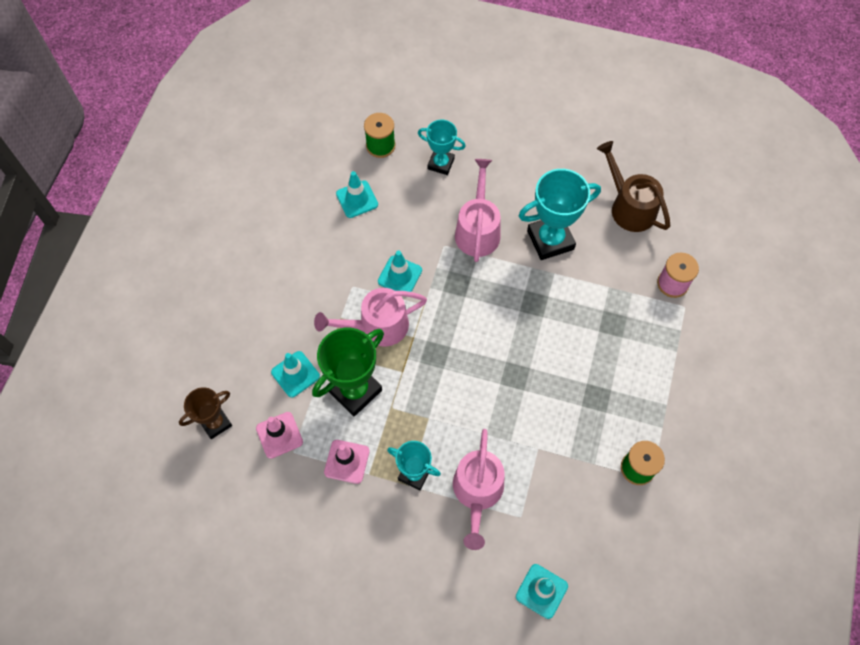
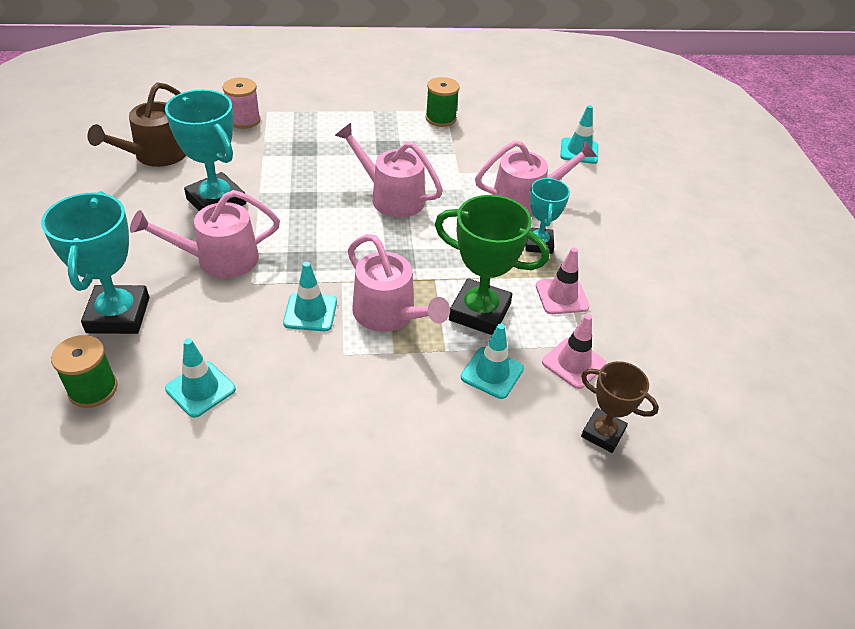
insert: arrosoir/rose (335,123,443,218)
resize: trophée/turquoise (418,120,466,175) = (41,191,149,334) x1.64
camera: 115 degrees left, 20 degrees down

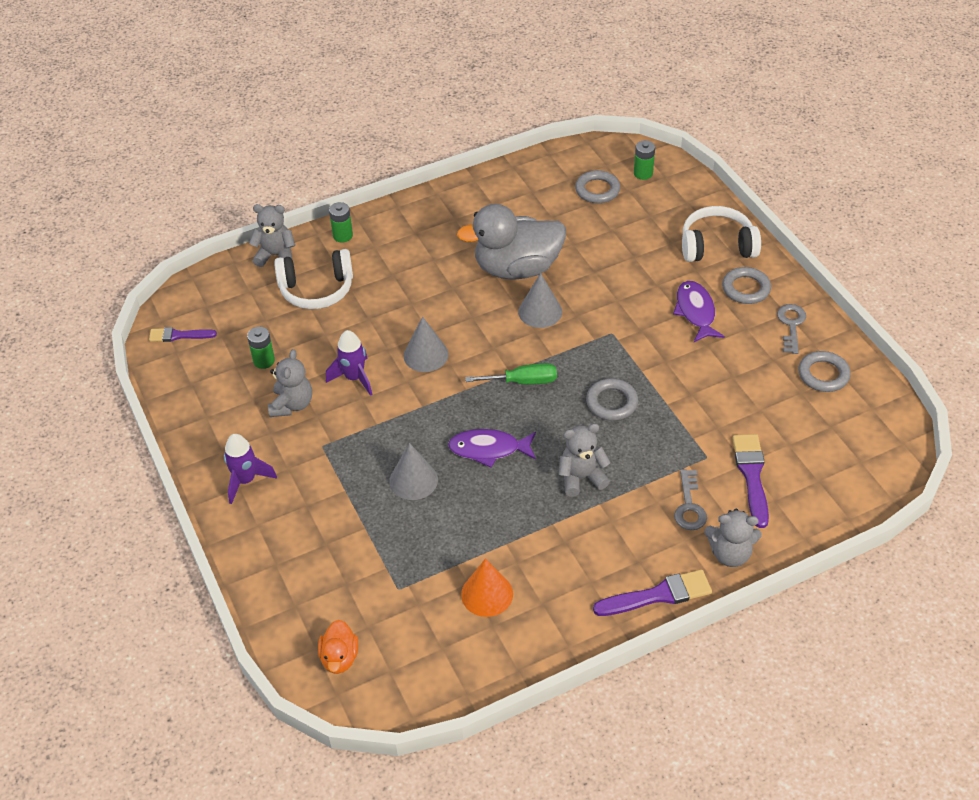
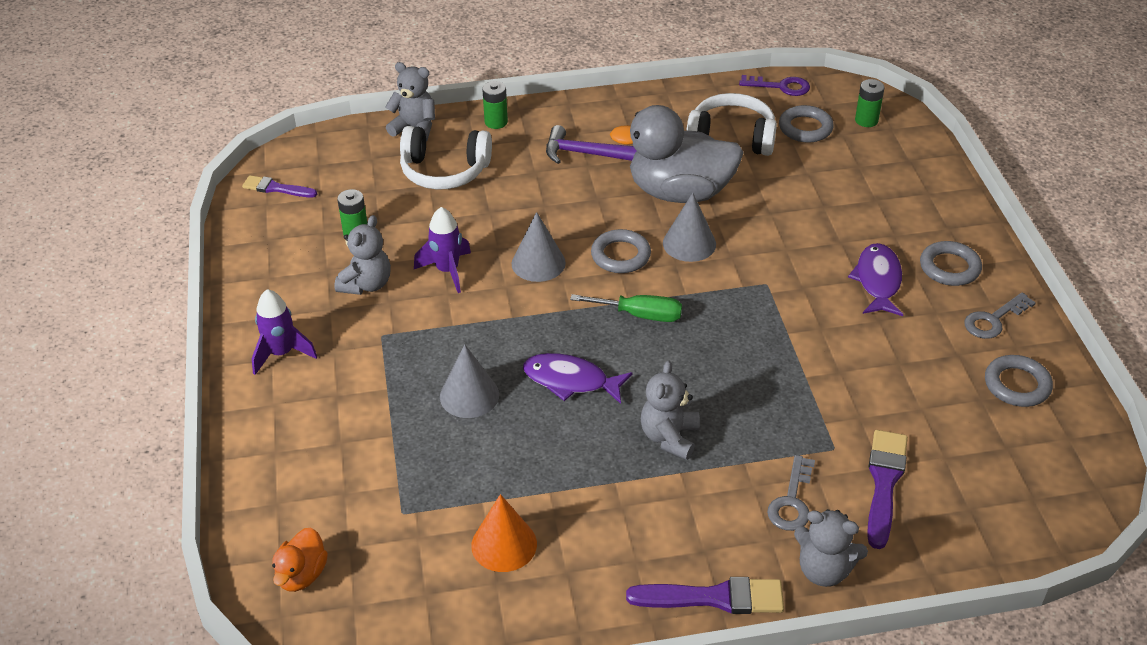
insert: marteau/violet (546,125,636,164); clé/violet (739,75,810,96)
move: anneau/gris (586,378,638,421) to (591,229,651,273); casque audio/blanc (682,206,761,262) to (686,93,777,156)
rotate: ours en peluche/gris (558,423,611,497) = (641,360,700,460) 75 degrees counterclockwise; clé/gris (777,304,806,354) = (964,293,1036,339) 150 degrees counterclockwise
camera: 15 degrees right, 5 degrees down

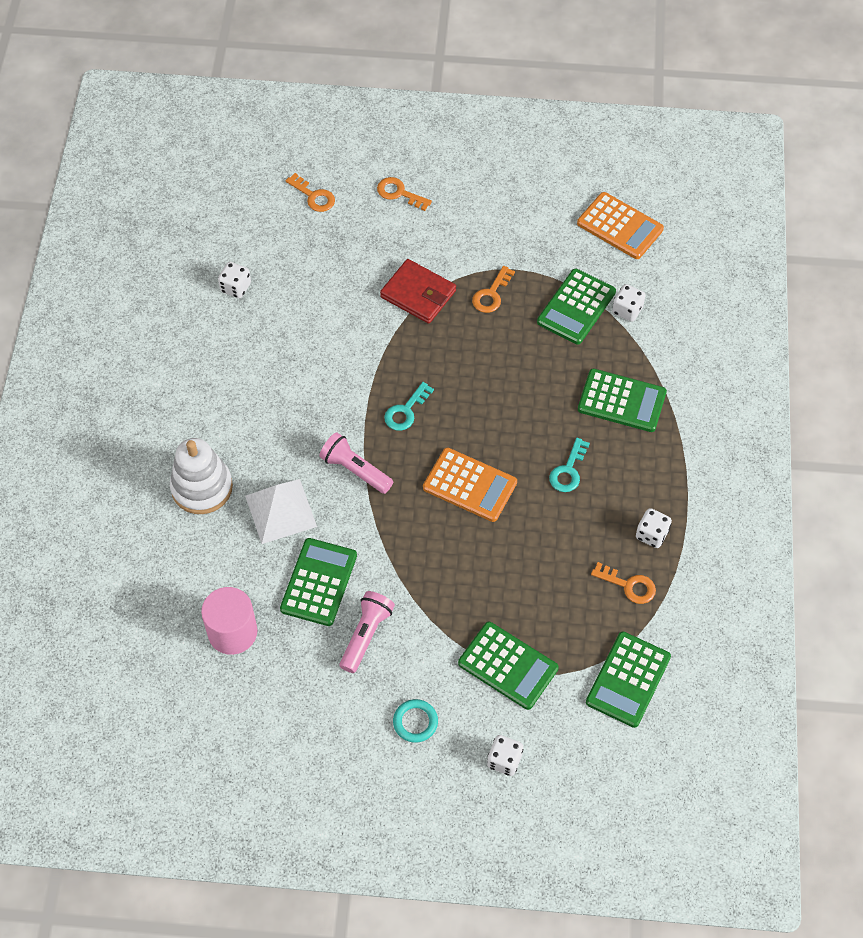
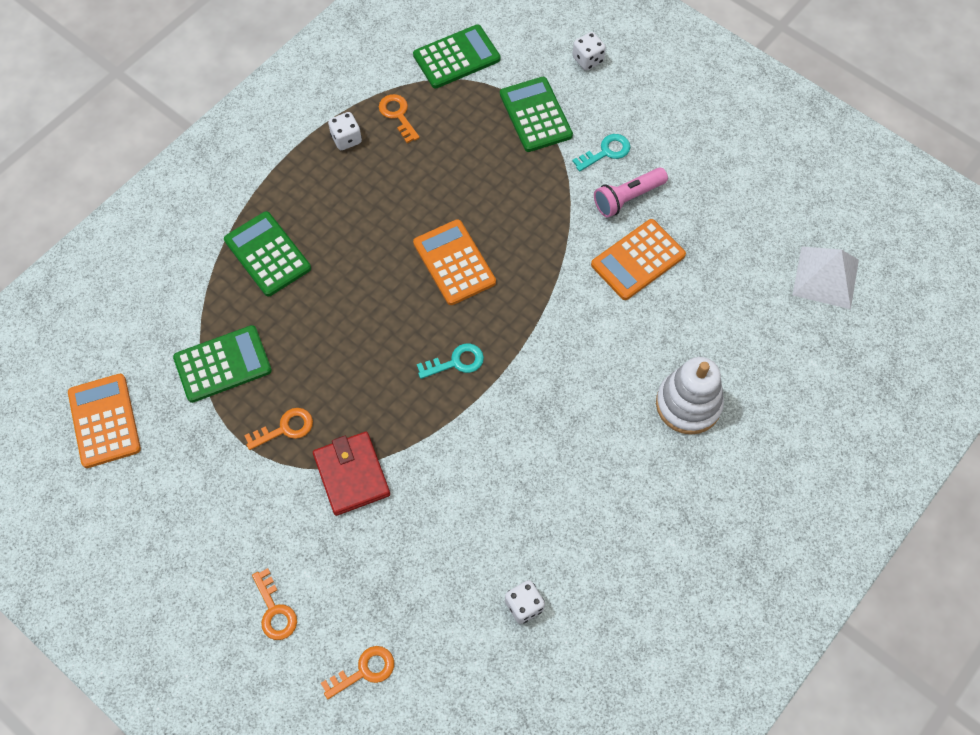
delete: cylindre/rose (201,587,257,655); lampe de poche/rose (319,432,393,494); anneau/turquoise (393,699,438,743); dé/blanc (612,284,646,322)
move: pyramide/blanc (245,479,317,544) to (792,247,859,309); clé/turquoise (549,438,590,492) to (572,134,630,171)
recolor: calculatrice/vert (280,538,357,626) to calculatrice/orange (591,219,686,300)
rotate: clé/orange (286,173,335,212) = (321,646,394,699) 75 degrees clockwise
camera: 145 degrees left, 5 degrees up

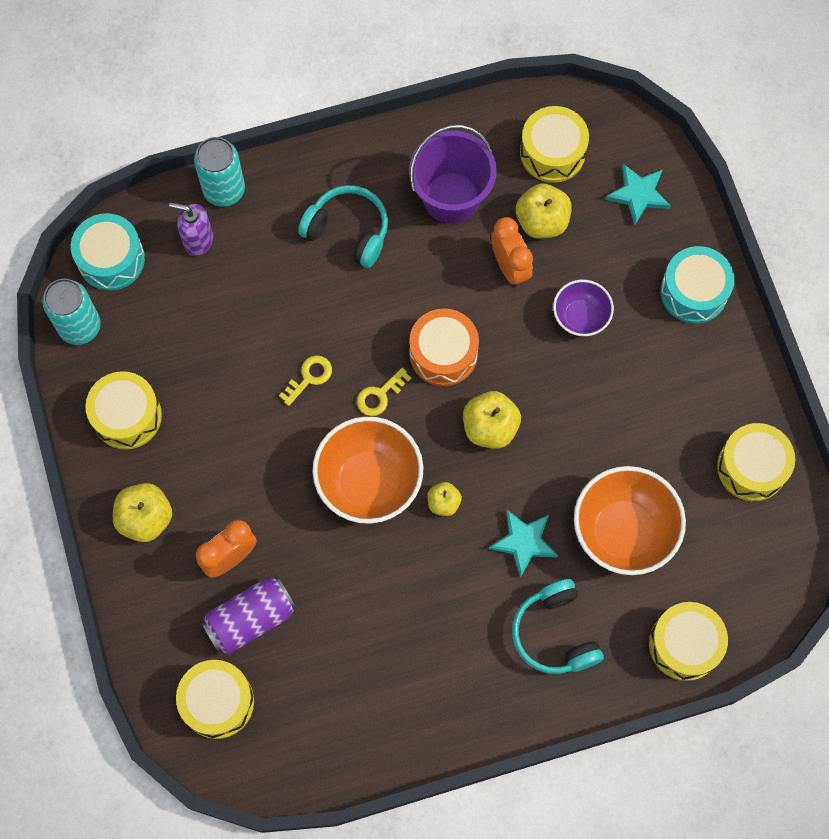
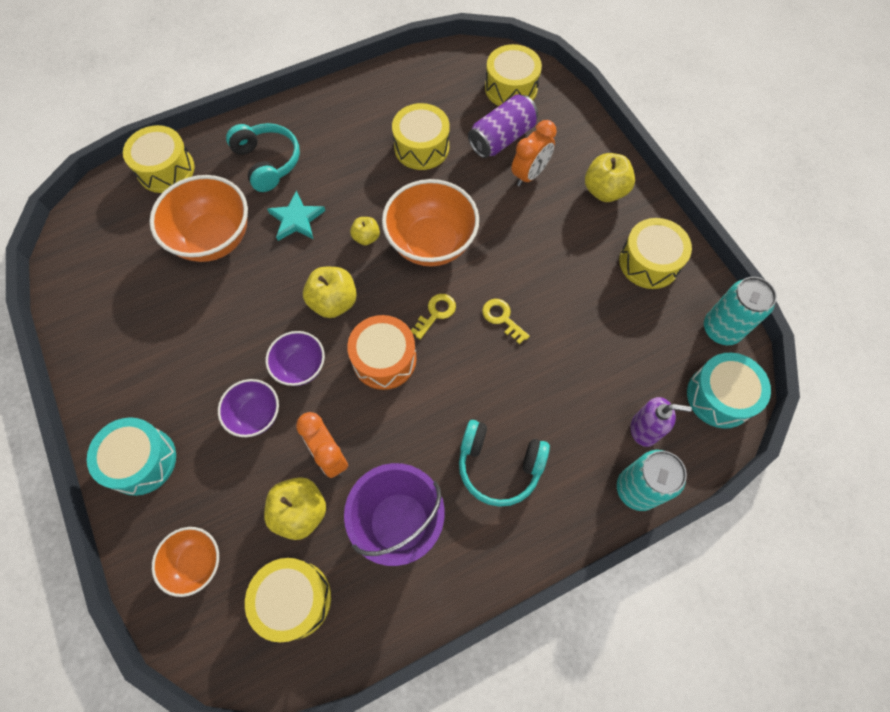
insert: bol/violet (266,331,325,386)
move: tambour/jaune (717,423,795,501) to (392,103,450,170)
replace: étoile/turquoise (605,164,671,225) to bol/orange (152,527,219,597)
rotate: clé/jaune (279,355,332,406) = (482,299,530,344) 105 degrees clockwise
camera: 170 degrees right, 5 degrees down

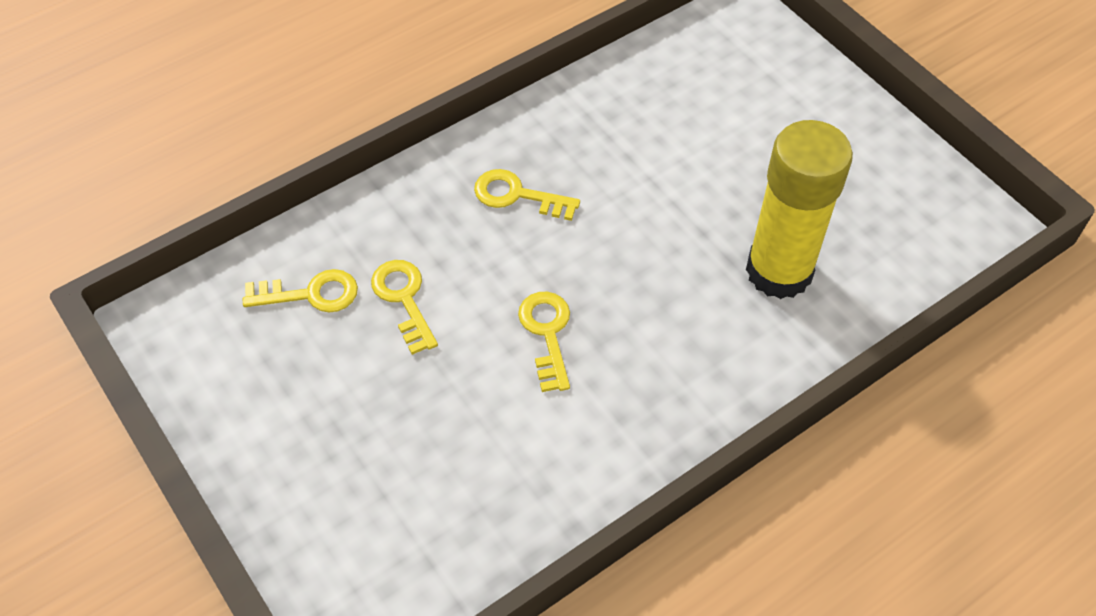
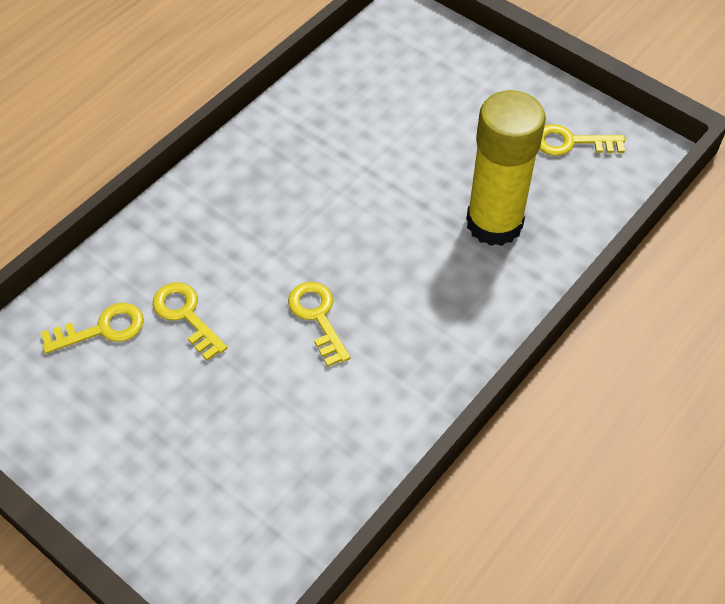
move: clé/jaune (474,169,580,221) to (539,124,625,156)
camera: 15 degrees left, 0 degrees up

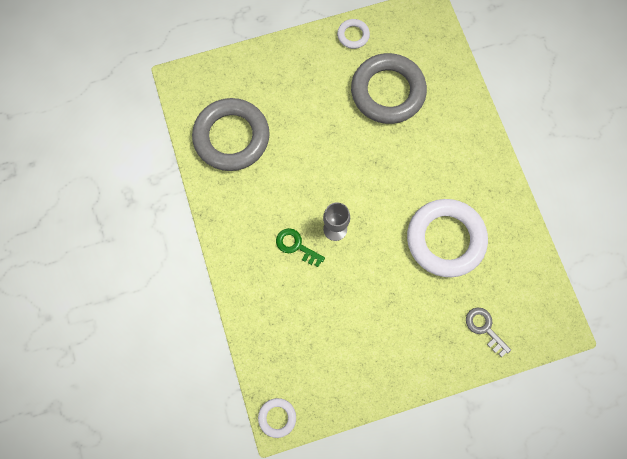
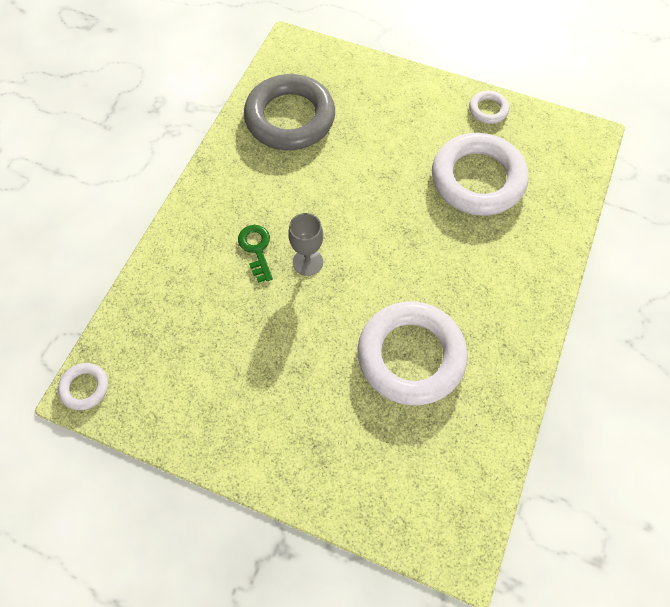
delete: clé/gris (466,307,511,357)
recolor: anneau/gris (351,53,427,124) to anneau/blanc (432,133,528,216)
camera: 40 degrees right, 10 degrees down

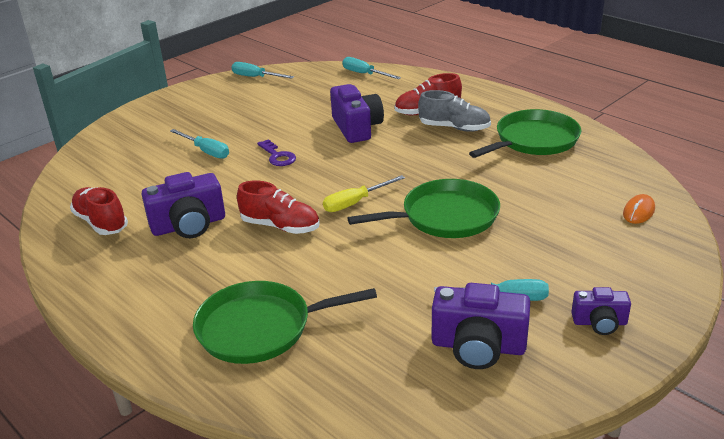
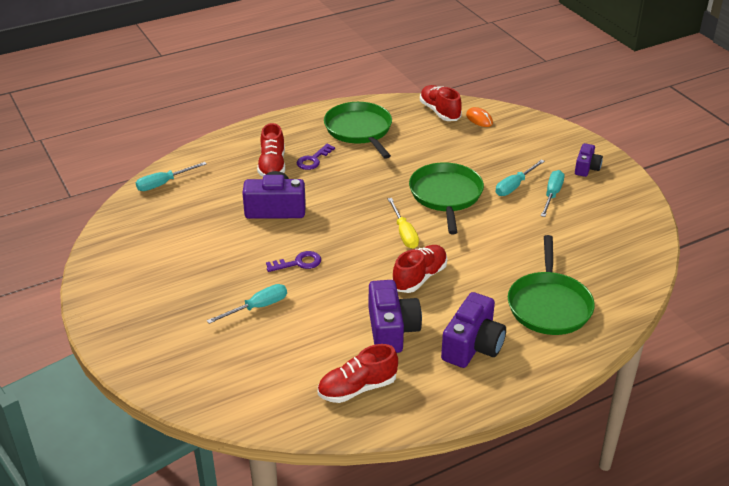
insert: chaussure/rouge (420,85,462,121)
move: tournevis/turquoise (232,62,294,79) to (496,159,545,196); appareil photo/violet (432,283,530,369) to (441,292,506,368)
replace: chaussure/gris (418,90,491,132) to clé/violet (297,144,335,170)
camera: 75 degrees left, 5 degrees up

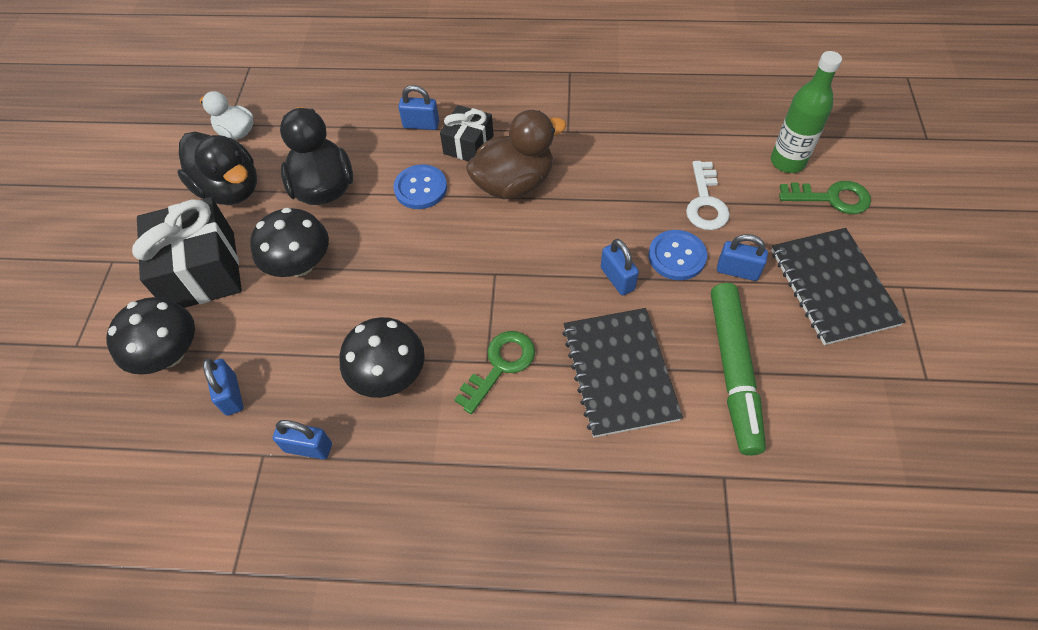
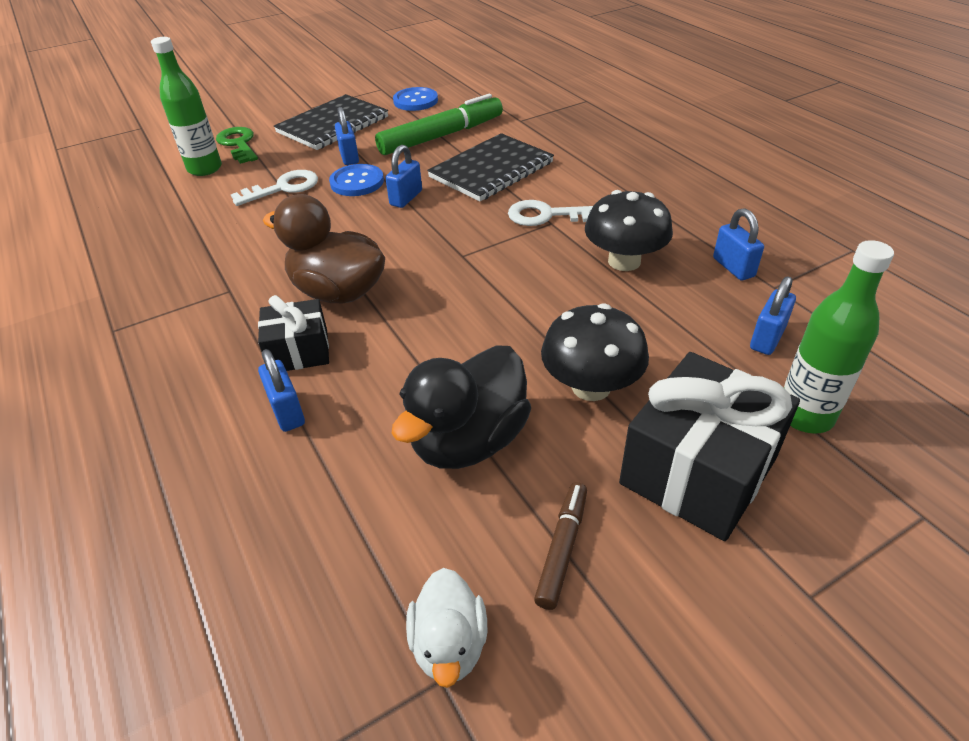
move: bouton/bleu (393,165,447,209) to (393,87,438,111)
replace: champignon/noir (106,297,195,375) to bouteille/vert (784,240,894,433); canard/noir (177,132,257,205) to feutre/marron (534,482,587,610)
recolor: clé/vert (455,331,535,414) to clé/blanc (508,200,593,226)
camera: 125 degrees left, 15 degrees down

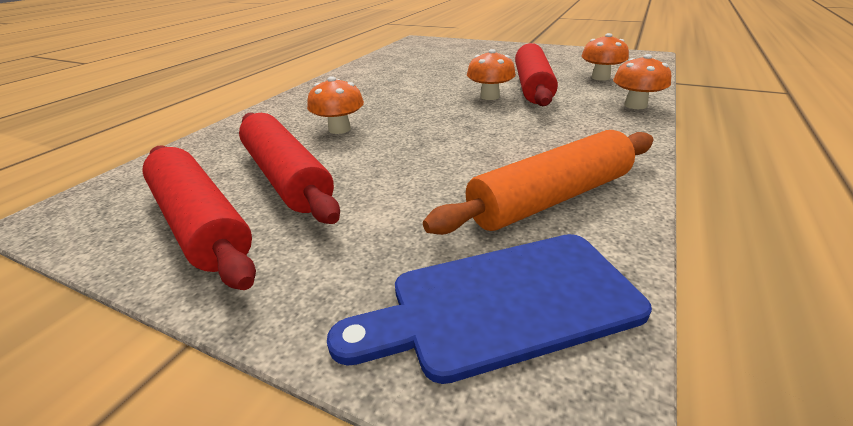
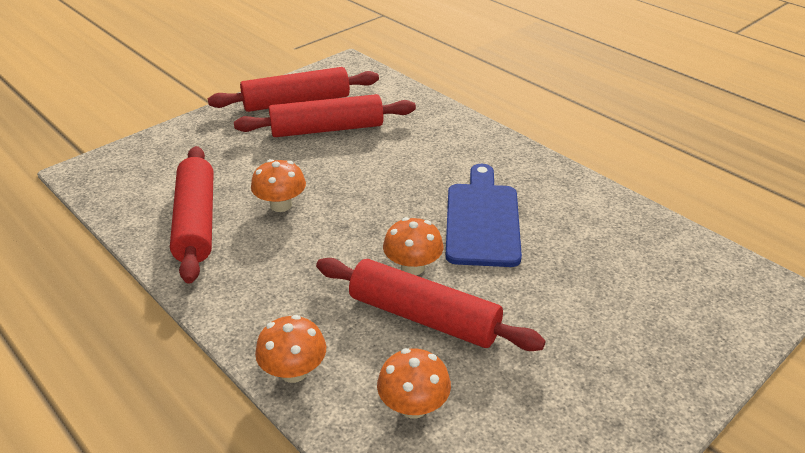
move: champignon/orange (307,76,364,134) to (251,159,306,212); planche à découper/bleu (327,234,652,384) to (445,164,522,267)
recolor: rouleau à pâtisserie/orange (423,130,653,235) to rouleau à pâtisserie/rouge (170,146,214,284)
camera: 110 degrees right, 5 degrees up

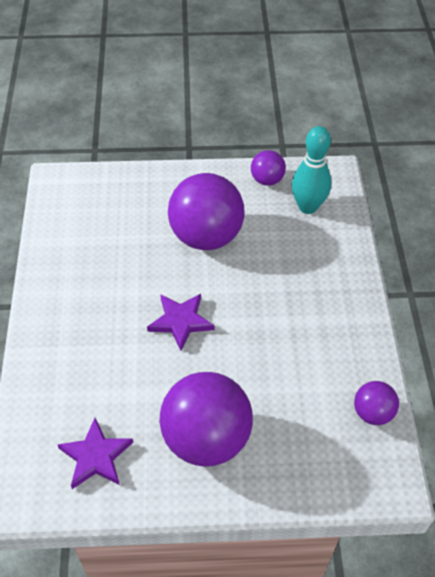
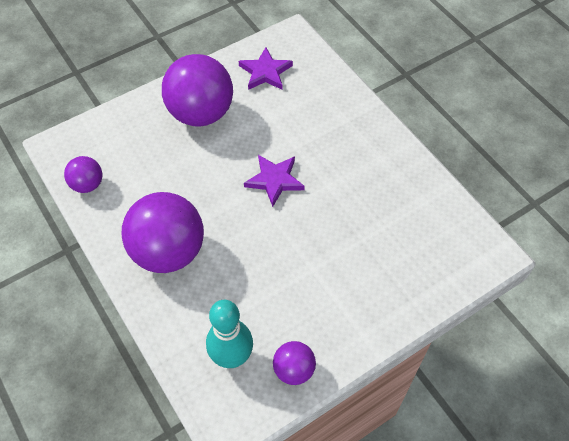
move: balle/violet (168,173,244,250) to (122,192,204,273)
camera: 150 degrees right, 5 degrees up

